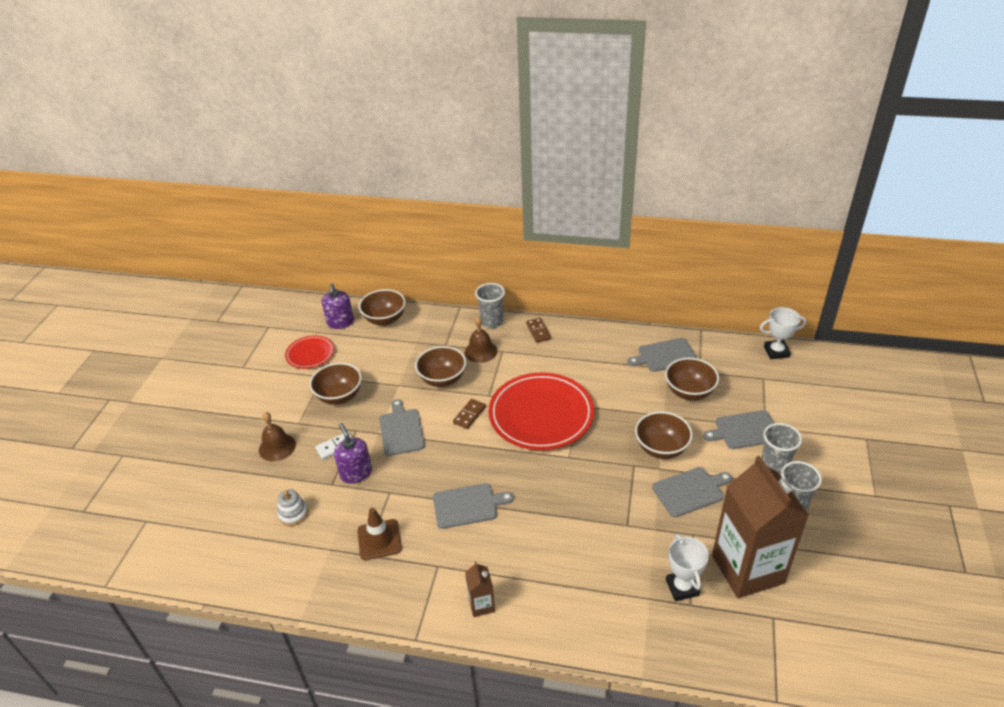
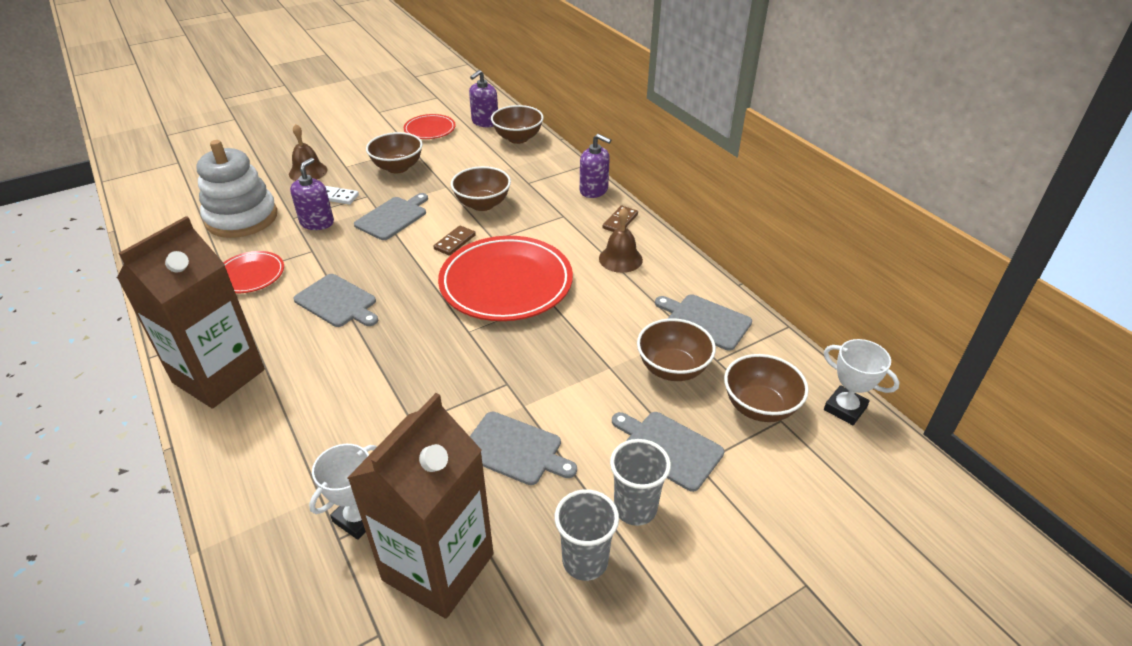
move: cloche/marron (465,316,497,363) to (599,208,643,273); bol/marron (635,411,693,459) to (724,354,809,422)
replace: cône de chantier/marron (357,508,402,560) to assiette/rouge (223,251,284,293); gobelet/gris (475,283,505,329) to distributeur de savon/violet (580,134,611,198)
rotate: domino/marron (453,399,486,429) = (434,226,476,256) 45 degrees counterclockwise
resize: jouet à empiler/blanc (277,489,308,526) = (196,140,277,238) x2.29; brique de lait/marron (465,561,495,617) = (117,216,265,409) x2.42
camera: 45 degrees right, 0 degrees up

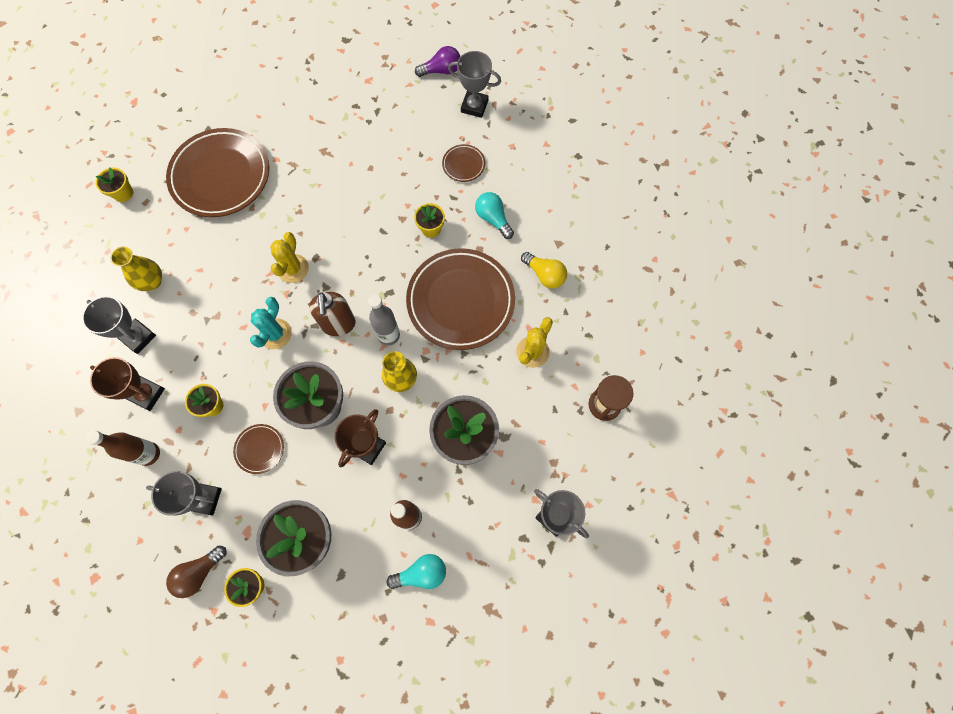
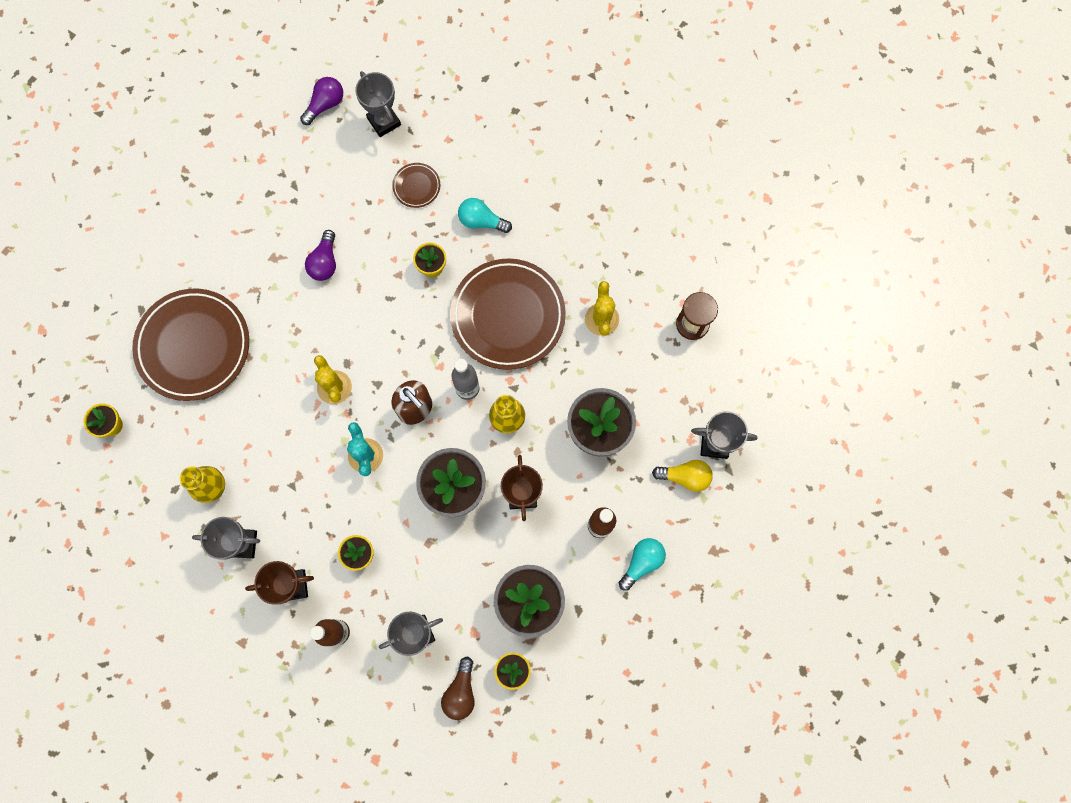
delete: assiette/marron (233,424,284,474)
insert: ampoule/violet (305,230,336,281)
move: ampoule/jaune (521,252,567,289) to (652,460,713,492)
rotate: trophée/gris (448,51,501,118) = (355,71,401,137) 75 degrees clockwise
camera: 35 degrees left, 5 degrees up

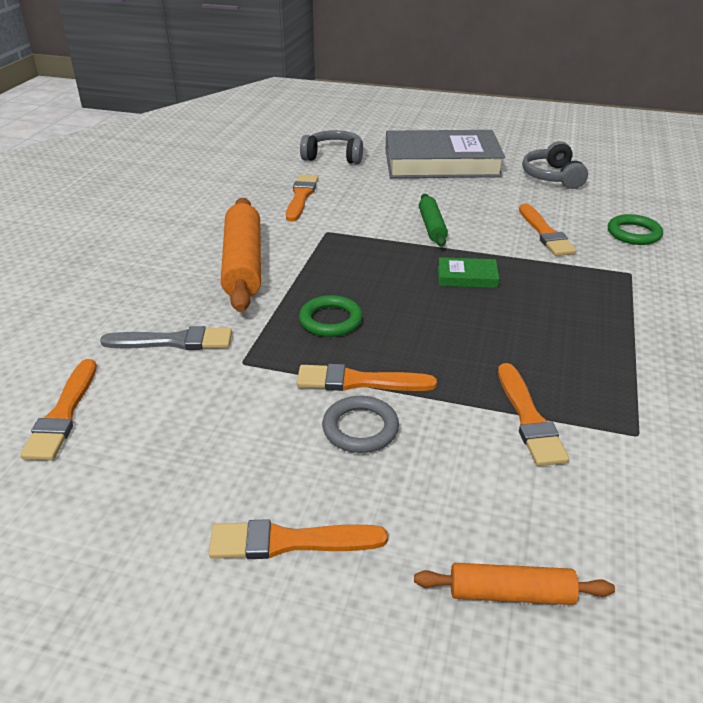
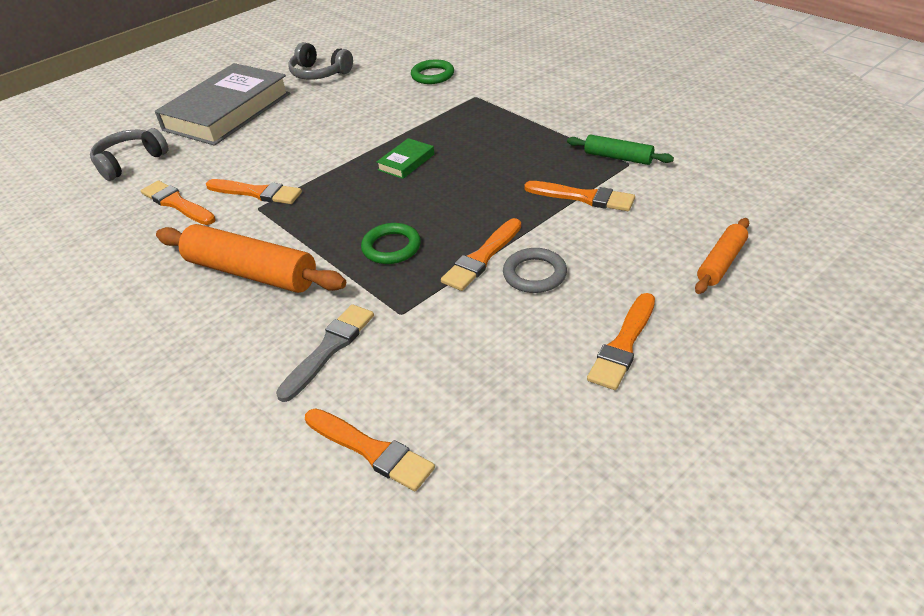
move: rouleau à pâtisserie/vert (419,194,448,247) to (567,134,674,165); pinceau/orange (519,203,577,256) to (206,179,302,204)
camera: 55 degrees left, 5 degrees up

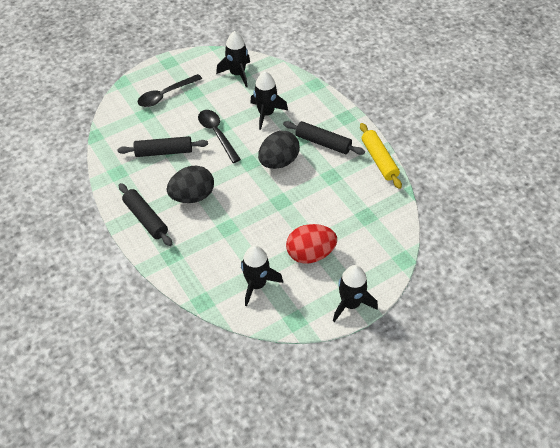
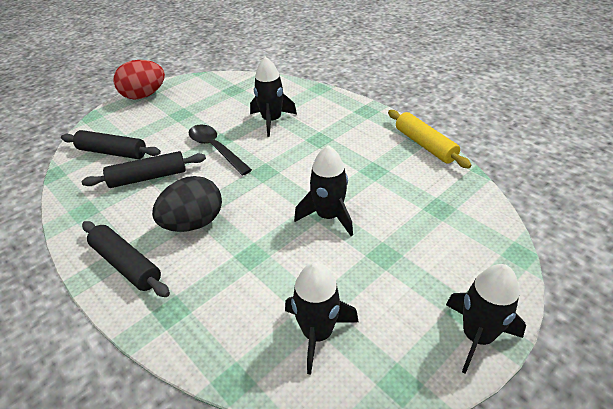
delete: cuillère/noir (138,74,202,107); œuf/noir (258,131,300,169)
move: fusée/noir (216,31,250,87) to (294,145,353,236); rouleau à pâtisserie/noir (283,121,365,155) to (61,130,161,159); œuf/rouge (286,224,337,264) to (113,60,165,100)
camera: 10 degrees left, 10 degrees down

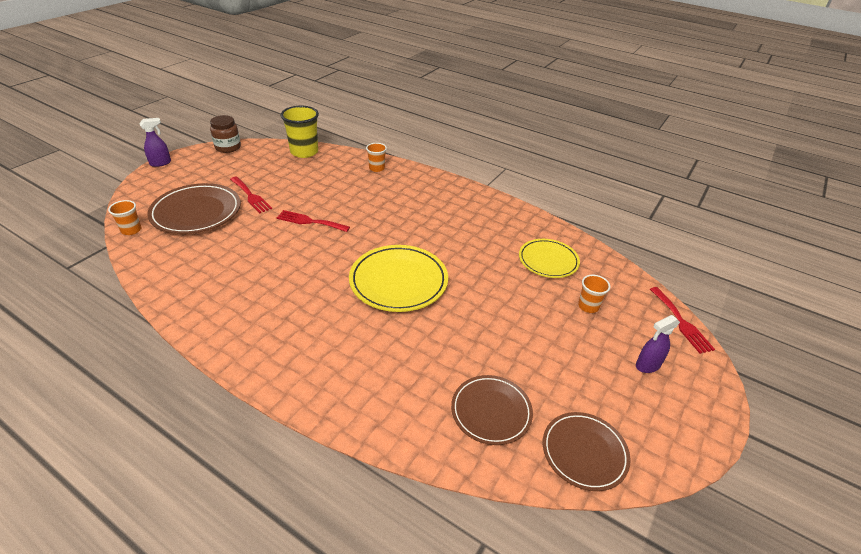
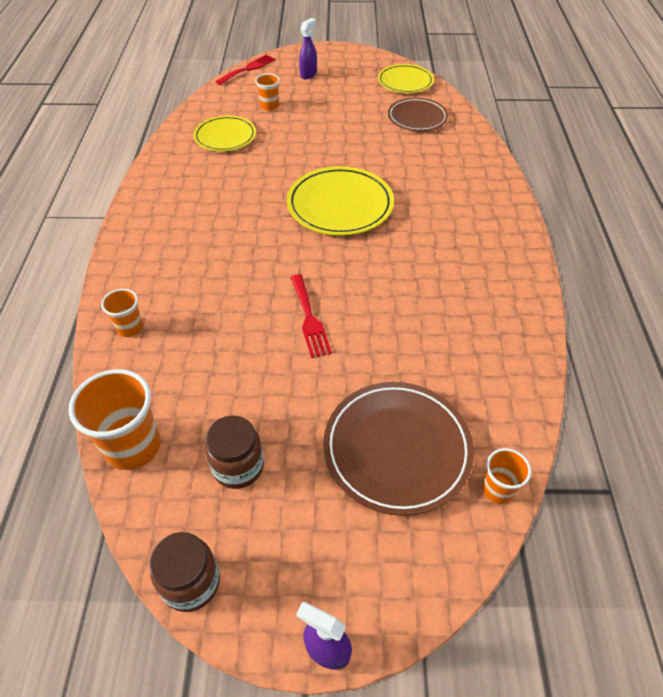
delete: fourchette/rouge (230,176,272,214)
insert: bocal/marron (205,416,264,489)
recolor: gobelet/jaune (281,106,319,158) to gobelet/orange (69,369,161,470); assiette/marron (543,412,631,491) to assiette/jaune (378,64,434,93)
rotate: vaporisateur/violet (636,315,680,373) = (299,18,317,79) 90 degrees counterclockwise
camera: 120 degrees left, 10 degrees up

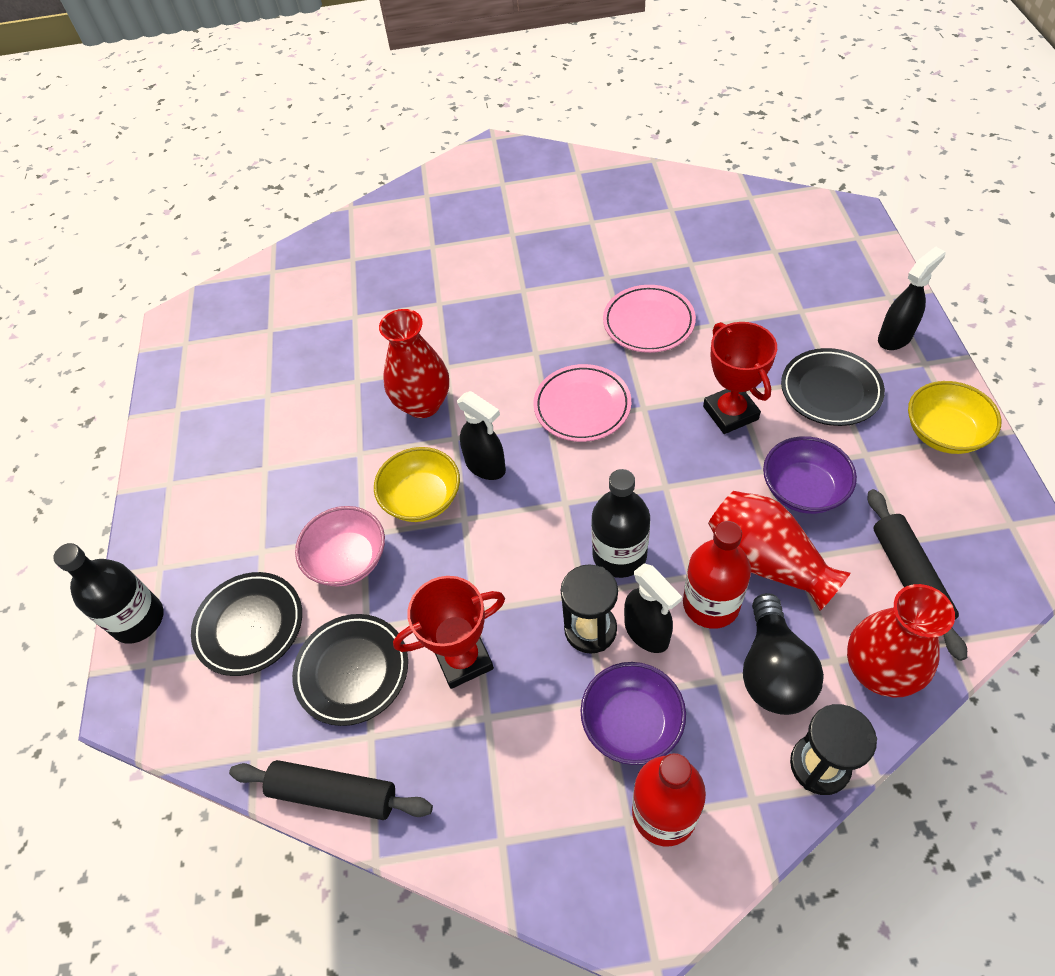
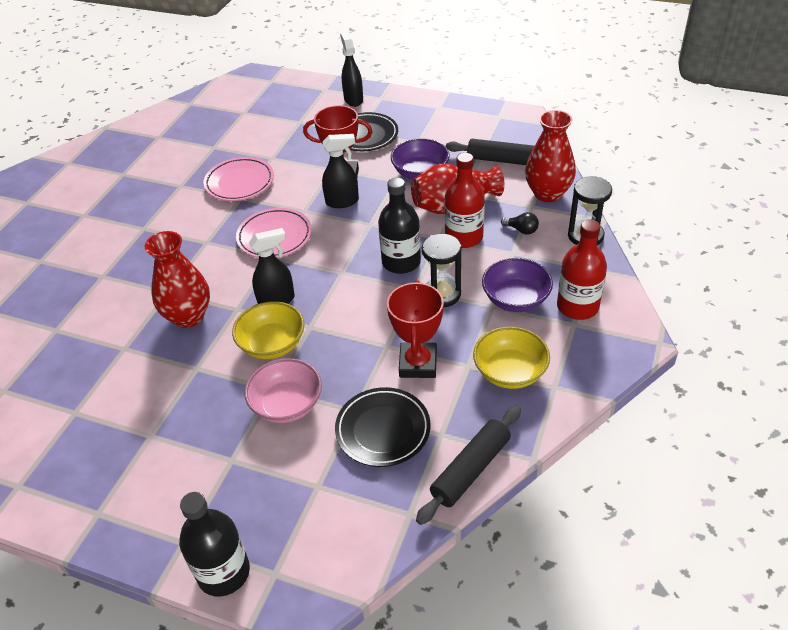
delete: assiette/noir (191,572,302,676)
move: vaporisateur/noir (624,563,682,653) to (322,134,359,208); bol/jaune (908,381,1001,454) to (473,327,550,389)
resize: ampoule/noir (743,593,824,715) = (501,212,539,235) x0.46
camera: 65 degrees left, 10 degrees down

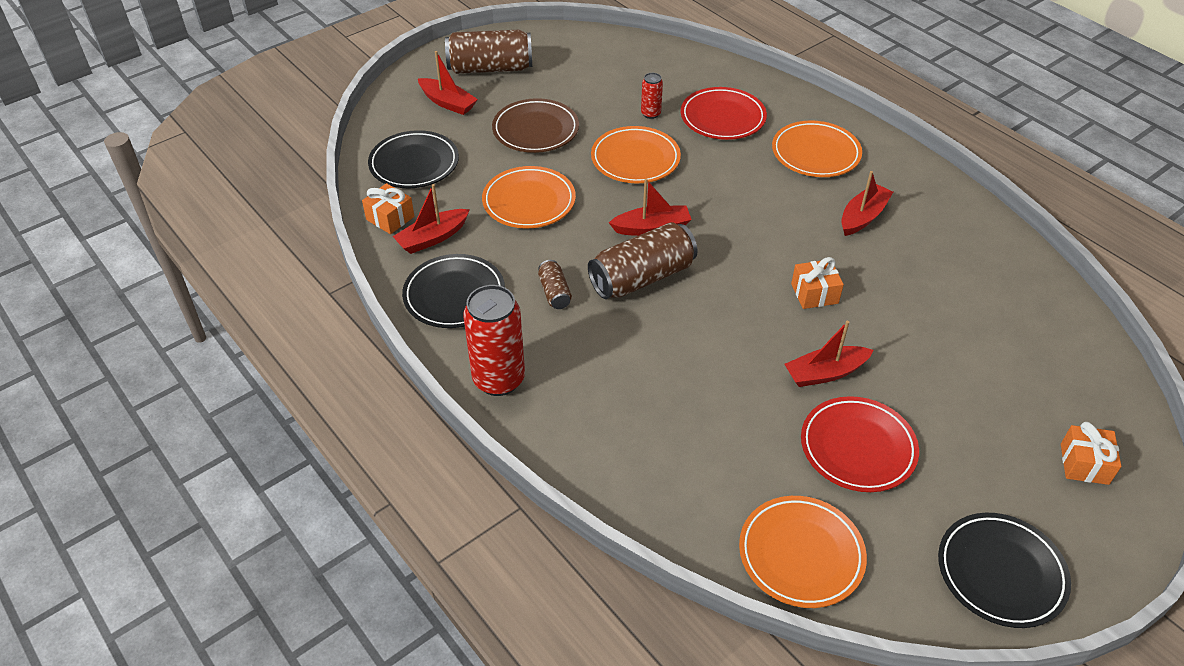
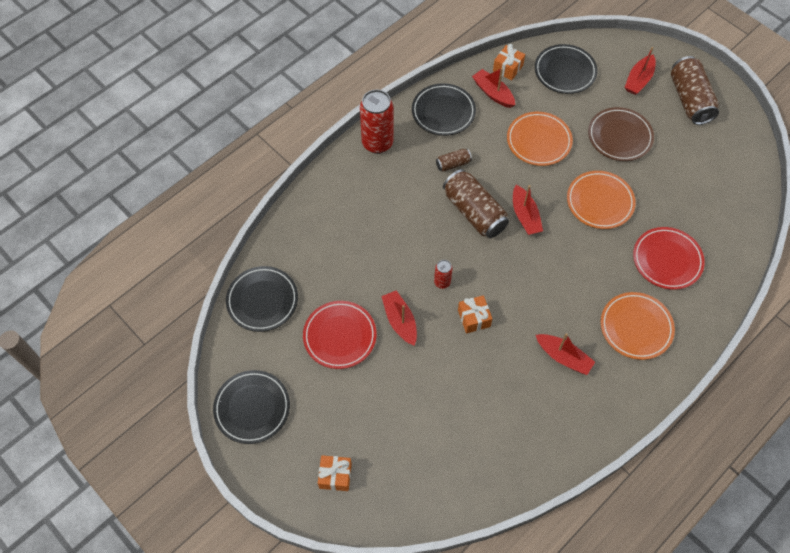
move: canette/rouge (641,73,663,119) to (434,260,453,289)
recolor: assiette/orange (739,496,867,608) to assiette/noir (226,266,298,332)
camera: 85 degrees right, 15 degrees up

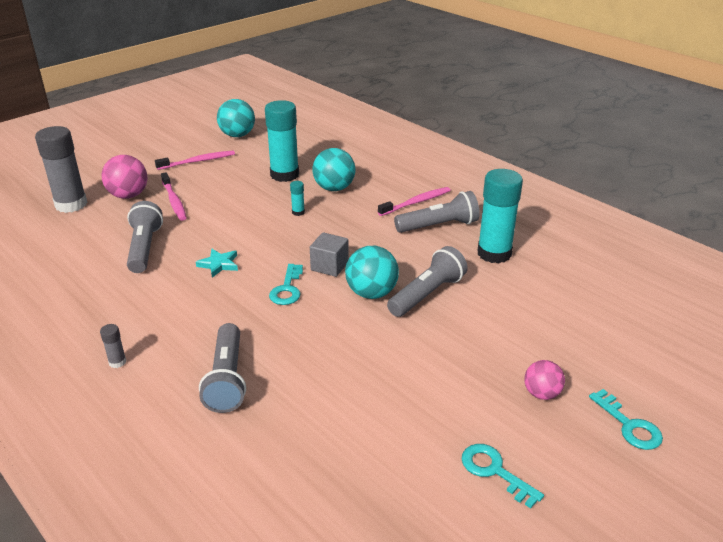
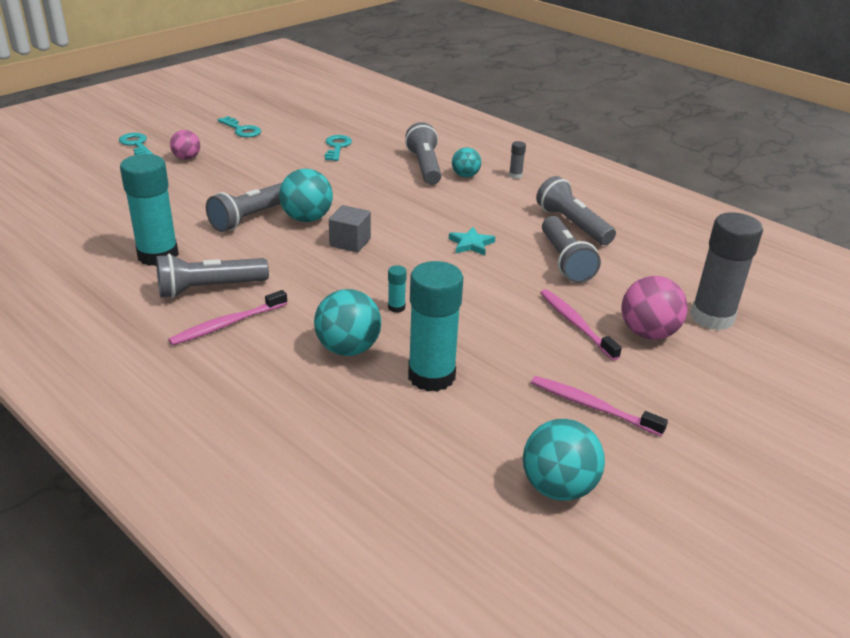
insert: balle/turquoise (452,147,481,178); lampe de poche/gris (536,176,616,245)
move: clé/turquoise (269,264,303,305) to (325,135,352,161)
rotate: brosse à dents/rose (155,151,235,170) = (531,376,668,436) 60 degrees clockwise
camera: 175 degrees right, 0 degrees up

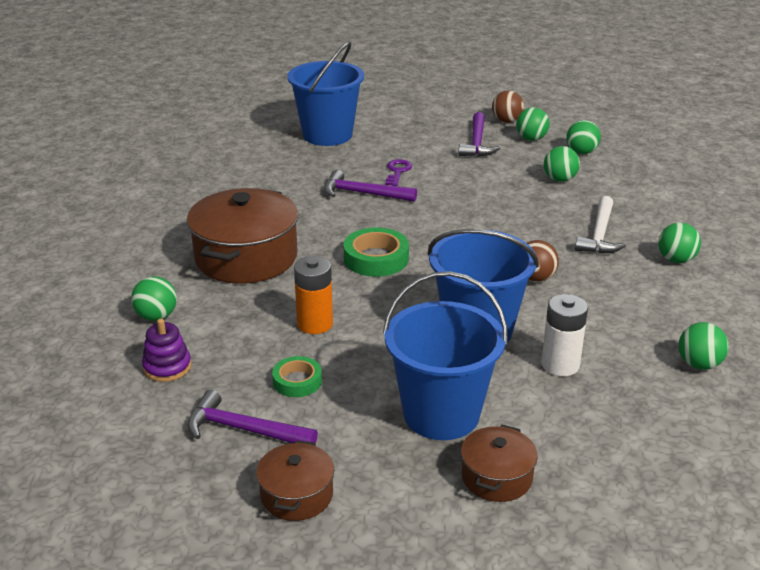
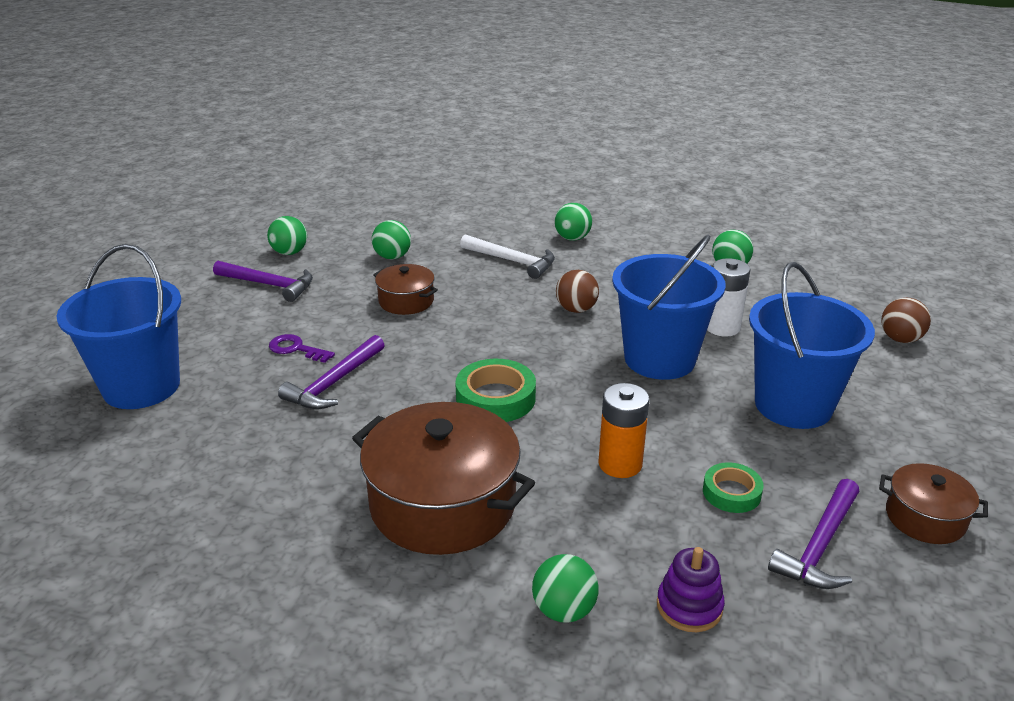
delete: balle/vert (566,120,601,154)
move: marmite/marron (461,425,538,502) to (373,264,438,315); balle/marron (492,91,524,123) to (881,298,931,343)
camera: 75 degrees left, 0 degrees up

